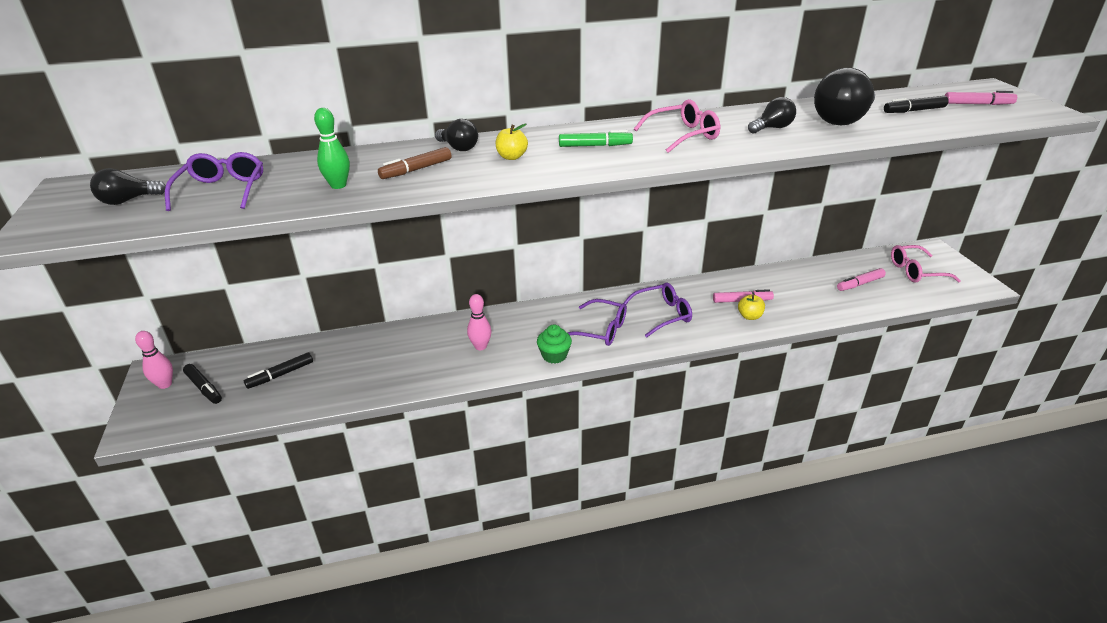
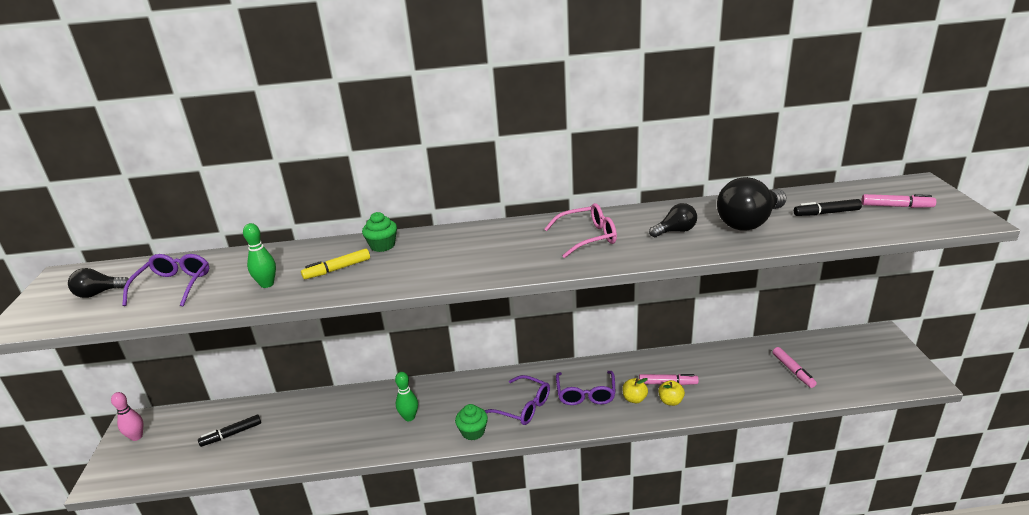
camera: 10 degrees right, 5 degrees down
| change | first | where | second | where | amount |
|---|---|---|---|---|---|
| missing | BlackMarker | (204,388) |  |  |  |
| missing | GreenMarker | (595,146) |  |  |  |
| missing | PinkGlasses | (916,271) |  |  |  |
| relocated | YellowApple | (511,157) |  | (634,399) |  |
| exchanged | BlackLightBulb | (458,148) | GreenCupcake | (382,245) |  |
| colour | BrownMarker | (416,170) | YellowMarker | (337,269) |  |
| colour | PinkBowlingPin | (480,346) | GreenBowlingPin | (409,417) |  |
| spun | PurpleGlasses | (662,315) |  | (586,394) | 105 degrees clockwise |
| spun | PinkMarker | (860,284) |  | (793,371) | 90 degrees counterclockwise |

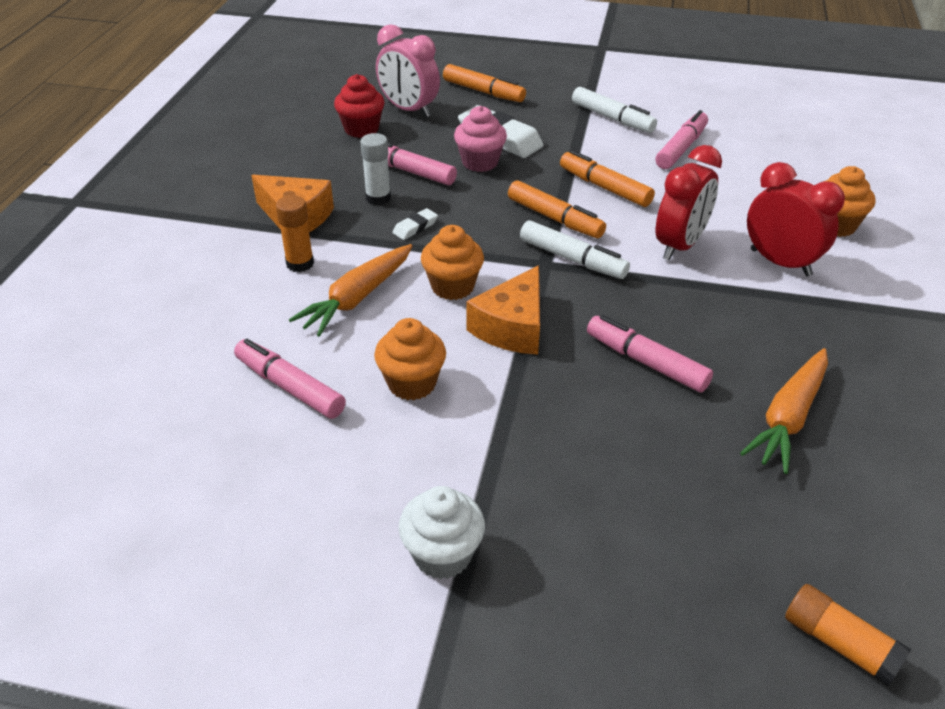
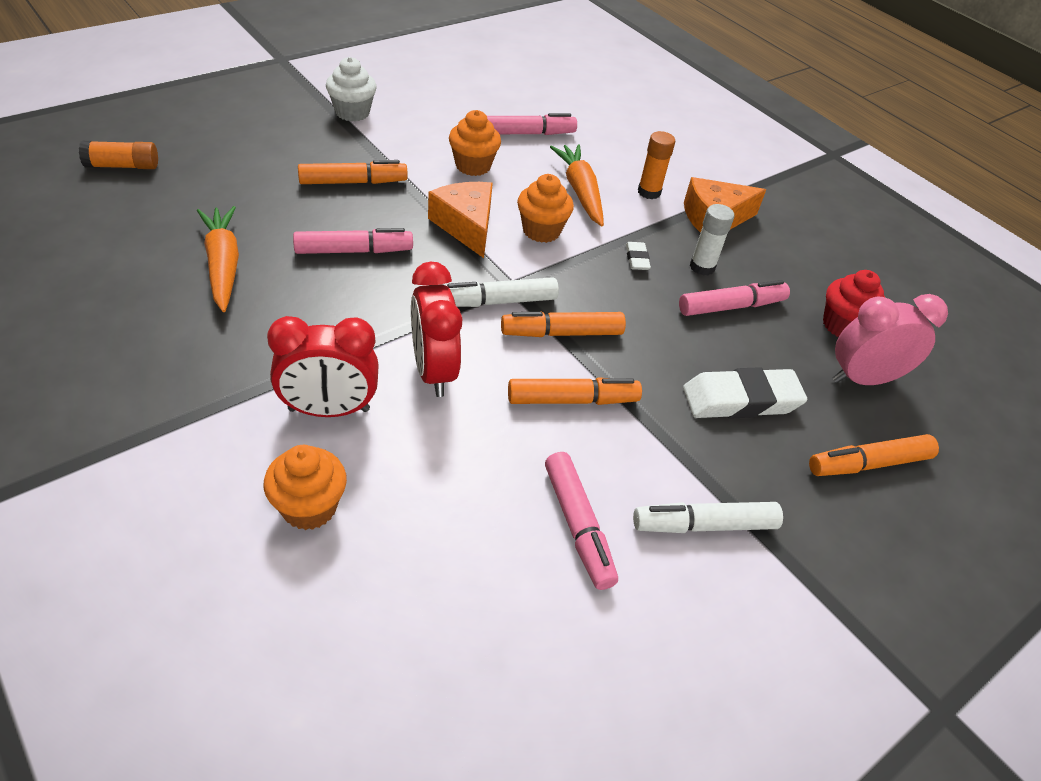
camera: 125 degrees right, 5 degrees up
| change | first | where | second | where | amount |
|---|---|---|---|---|---|
| missing | PinkCupcake | (480,162) |  |  |  |
| appeared |  |  | OrangeMarker | (353,182) |  |

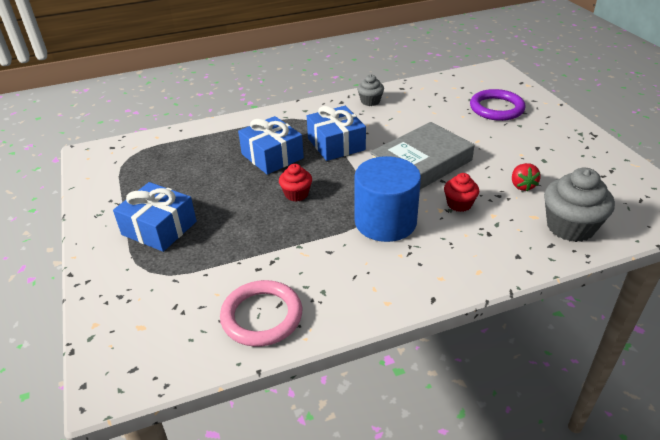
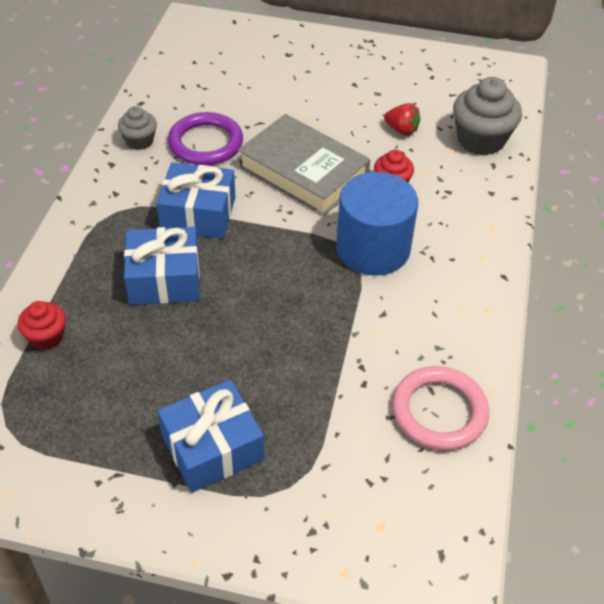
camera: 60 degrees left, 10 degrees up
| change | first | where | second | where | amount |
|---|---|---|---|---|---|
| relocated | RedCupcake | (296,194) |  | (46,337) |  |
| relocated | PurpleRing | (496,108) |  | (206,143) |  |
| spun | GreyBook | (421,164) |  | (303,172) | 45 degrees counterclockwise |

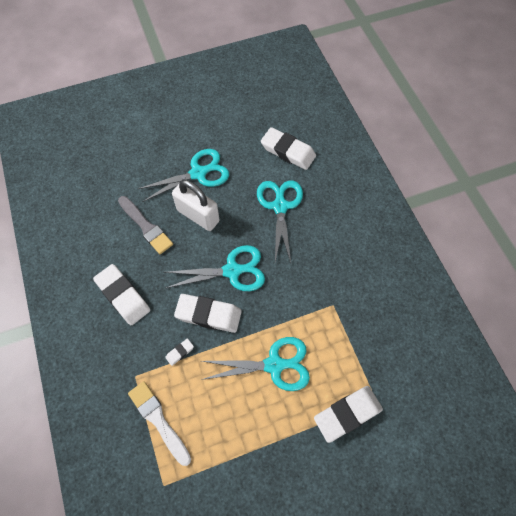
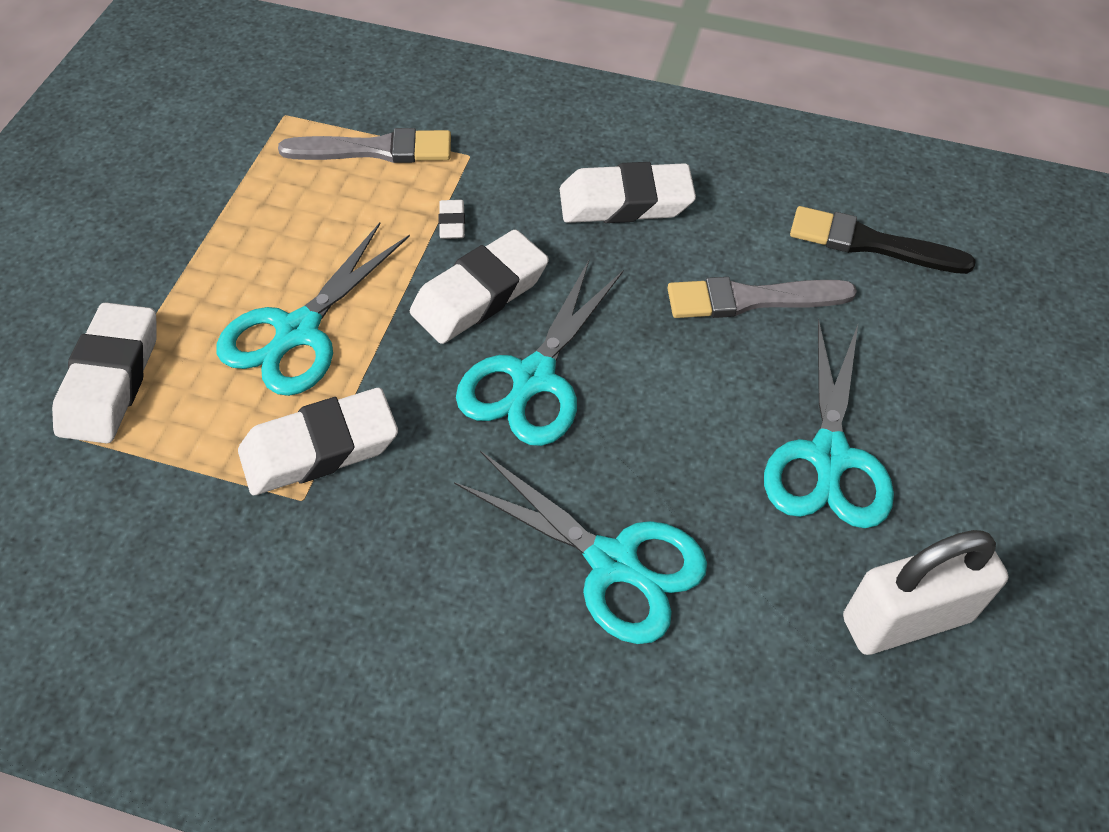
camera: 125 degrees right, 10 degrees down
| change | first | where | second | where | amount |
|---|---|---|---|---|---|
| appeared |  |  | BlackBrush | (871,243) |  |
| relocated | WhitePadlock | (198,215) |  | (906,619) |  |
| relocated | WhiteEraser | (288,151) |  | (320,448) |  |
| colour | WhiteBrush | (158,420) | GreyBrush | (375,150) |  |

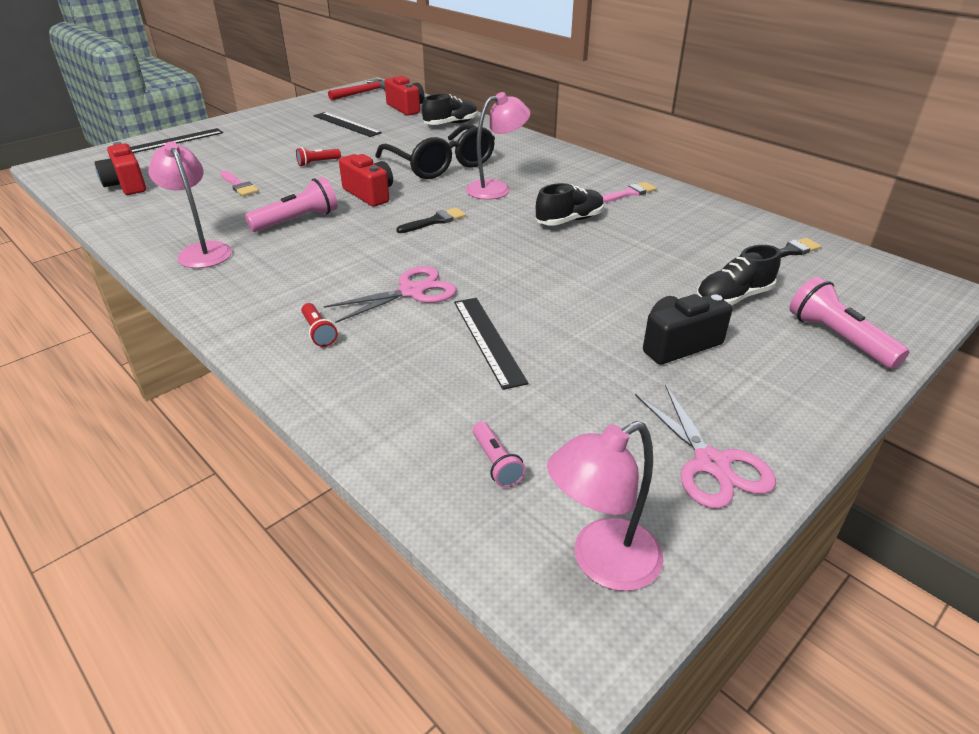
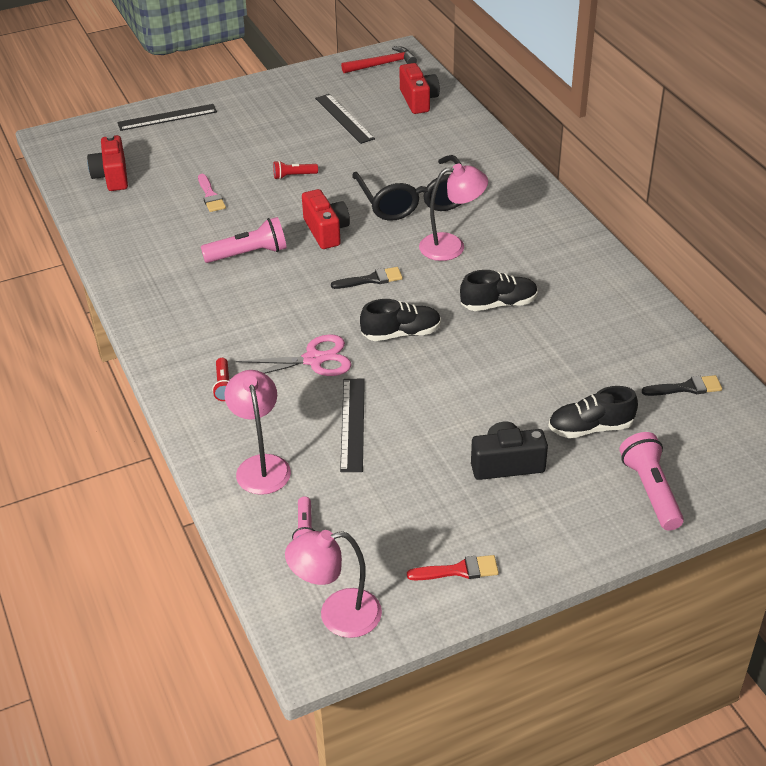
camera: 20 degrees right, 5 degrees up
| change | first | where | second | where | amount |
|---|---|---|---|---|---|
| missing | PinkBrush | (628,193) |  |  |  |
| relocated | PinkLamp | (202,251) |  | (261,465) |  |
| relocated | BlackShoe | (451,124) |  | (401,333) |  |
| exchanged | PinkScissors | (712,464) | RedBrush | (459,570) |  |

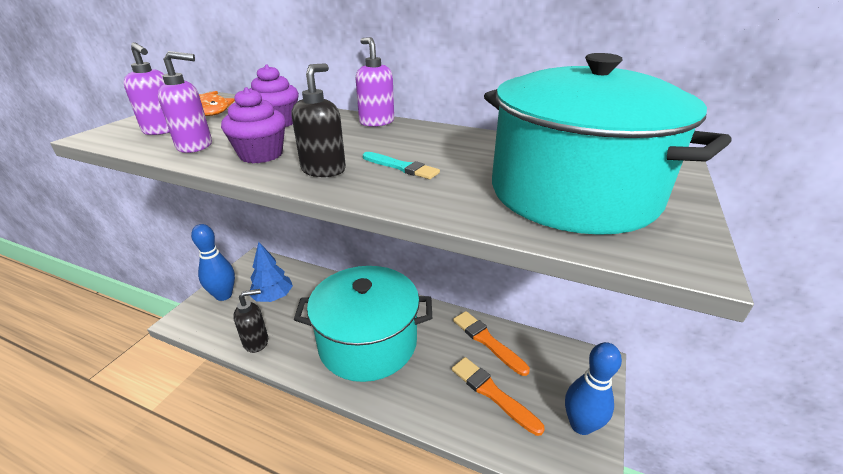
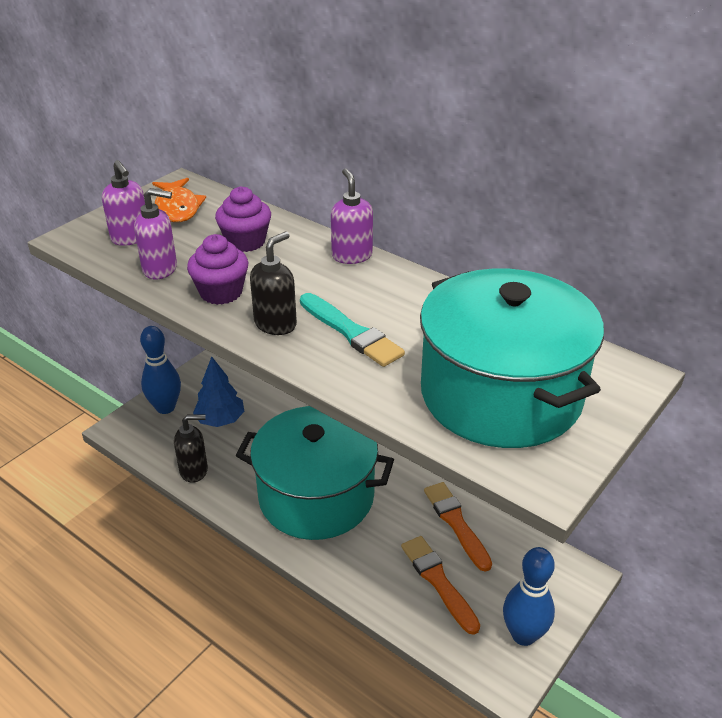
camera: 15 degrees right, 5 degrees up
| change | first | where | second | where | amount |
|---|---|---|---|---|---|
| size | TurquoiseBrush | (401,167) |  | (351,332) | x1.57 |

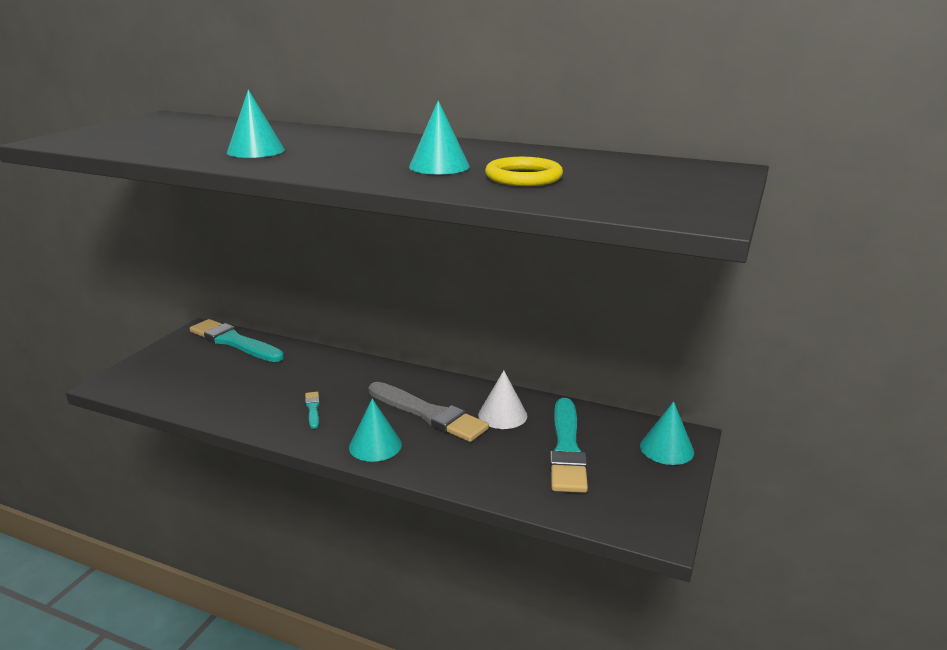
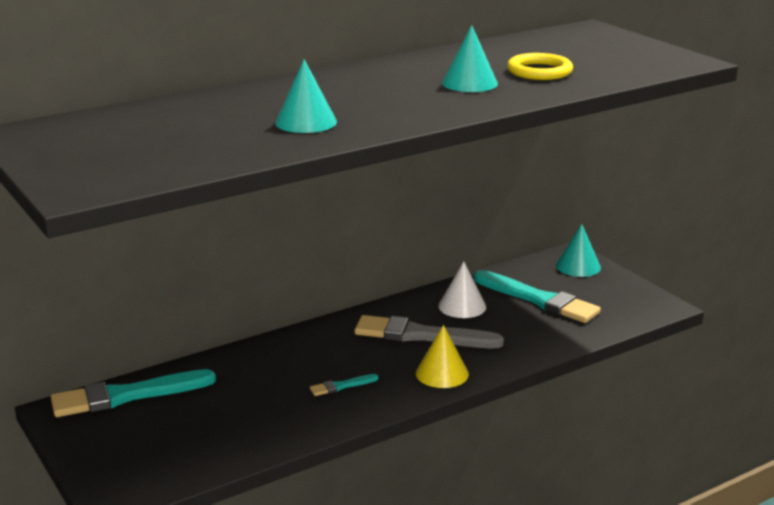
camera: 55 degrees left, 0 degrees up
| change | first | where | second | where | amount |
|---|---|---|---|---|---|
| colour | TurquoiseCone | (375,445) | YellowCone | (442,373) |  |
| spun | TurquoiseBrush | (313,409) |  | (341,386) | 45 degrees counterclockwise |
| spun | GreyBrush | (429,414) |  | (421,335) | 150 degrees counterclockwise |

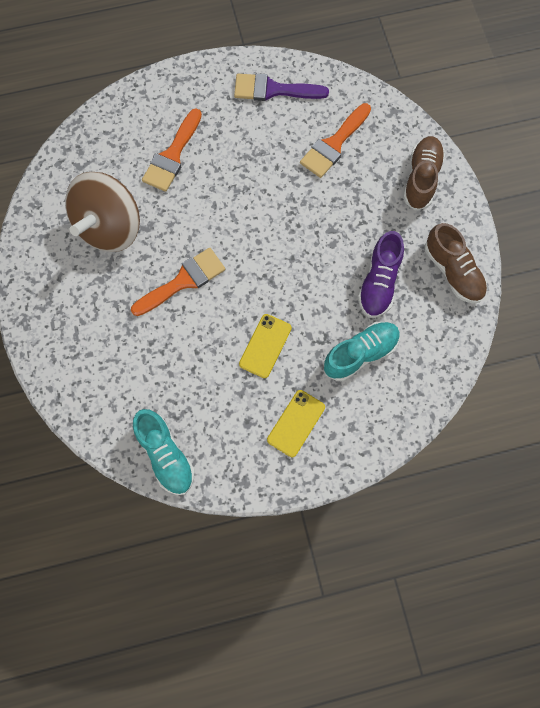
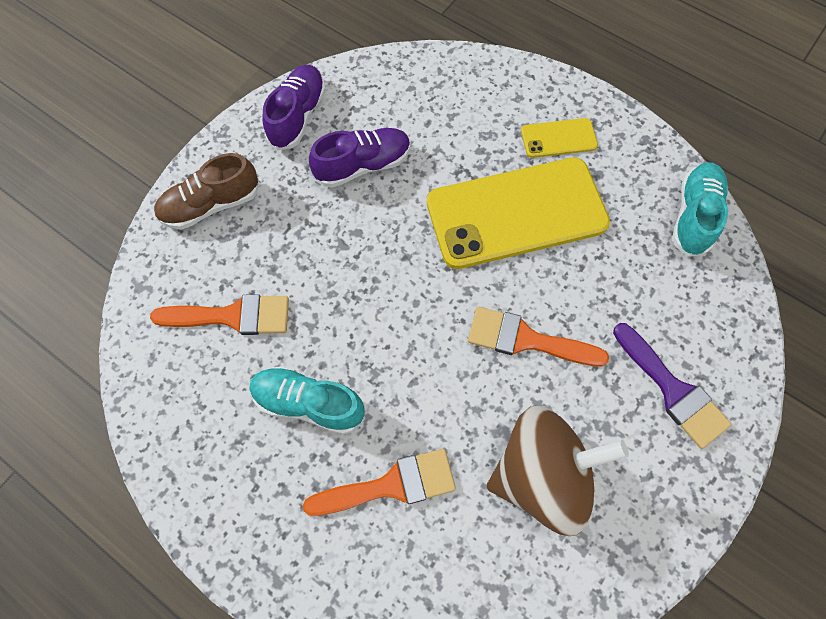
camera: 130 degrees left, 5 degrees down
| change | first | where | second | where | amount |
|---|---|---|---|---|---|
| relocated | PurpleBrush | (273,90) |  | (673,390) |  |
| relocated | TurquoiseShoe | (360,354) |  | (308,403) |  |
| colour | BrownShoe | (453,271) | PurpleShoe | (298,116) |  |
| size | YellowPhone | (265,346) |  | (516,213) | x2.24 |

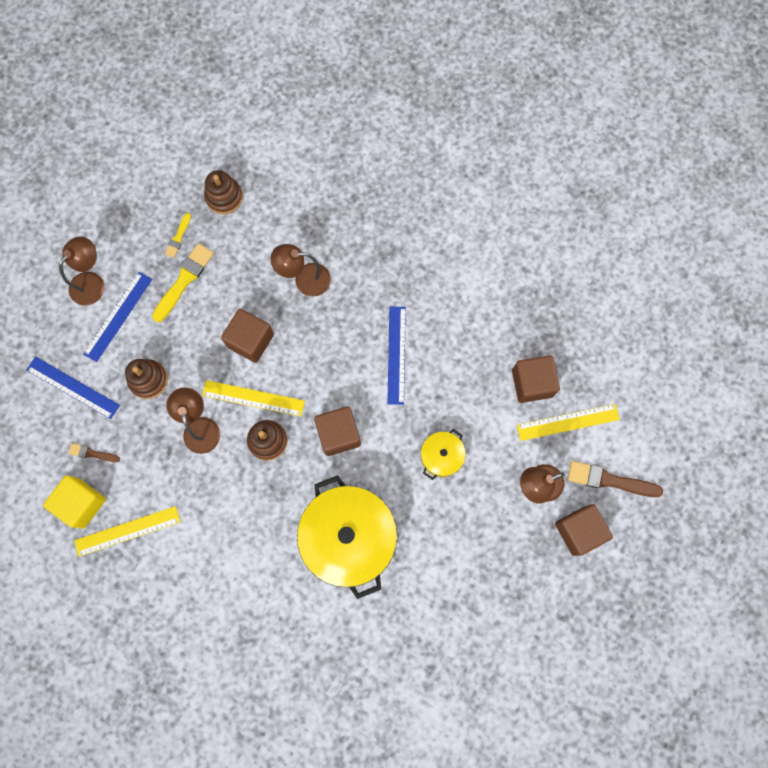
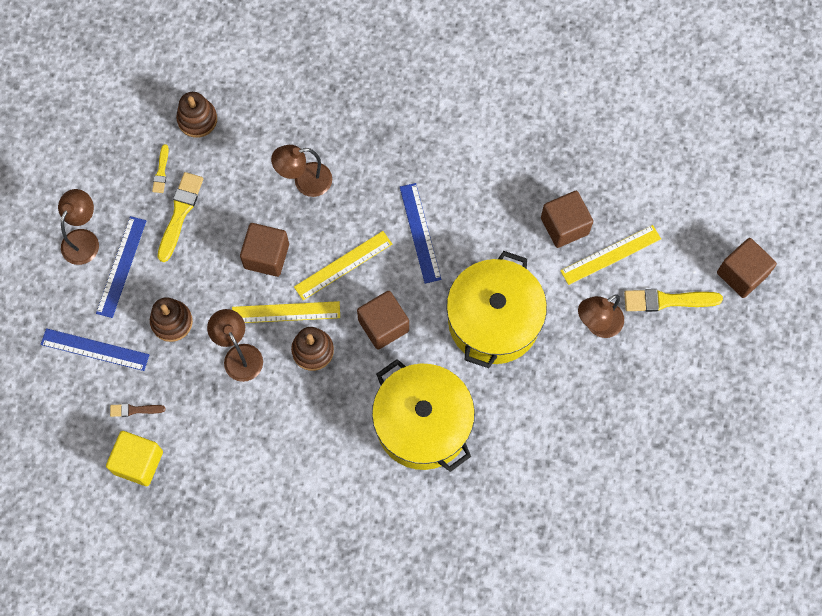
camera: 15 degrees left, 5 degrees down
| change | first | where | second | where | amount |
|---|---|---|---|---|---|
| relocated | YellowRuler | (127,531) |  | (343,265) |  |
| relocated | BrownCube | (579,531) |  | (742,274) |  |
| colour | BrownBrush | (609,480) | YellowBrush | (667,300) |  |
| size | YellowPot | (441,456) |  | (493,320) | x2.11 |

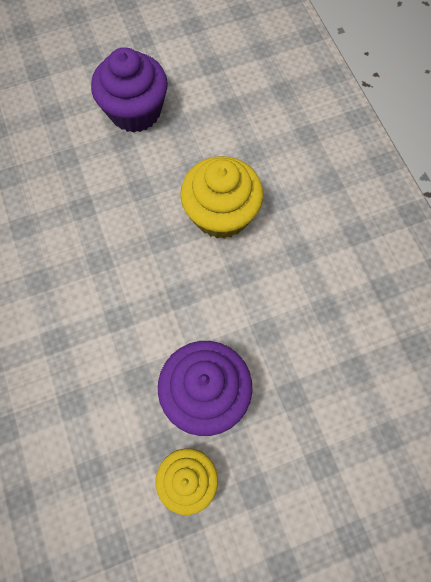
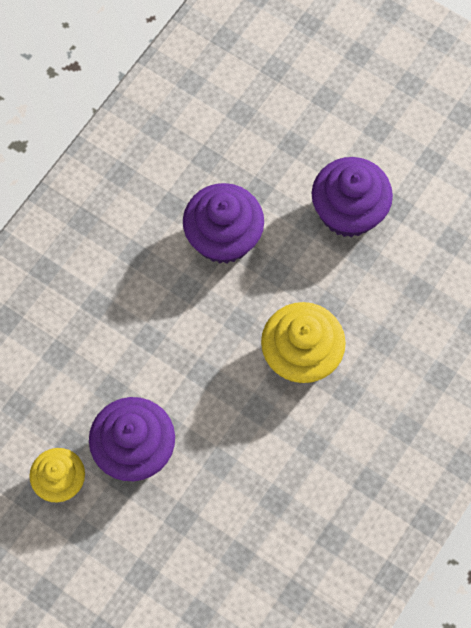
camera: 55 degrees right, 0 degrees up
| change | first | where | second | where | amount |
|---|---|---|---|---|---|
| appeared |  |  | PurpleCupcake | (223,237) |  |

